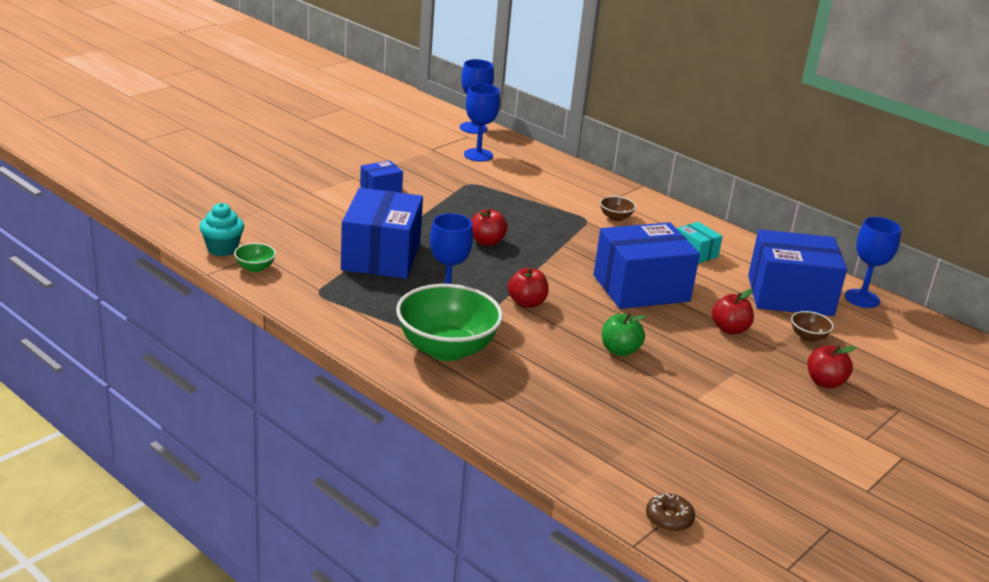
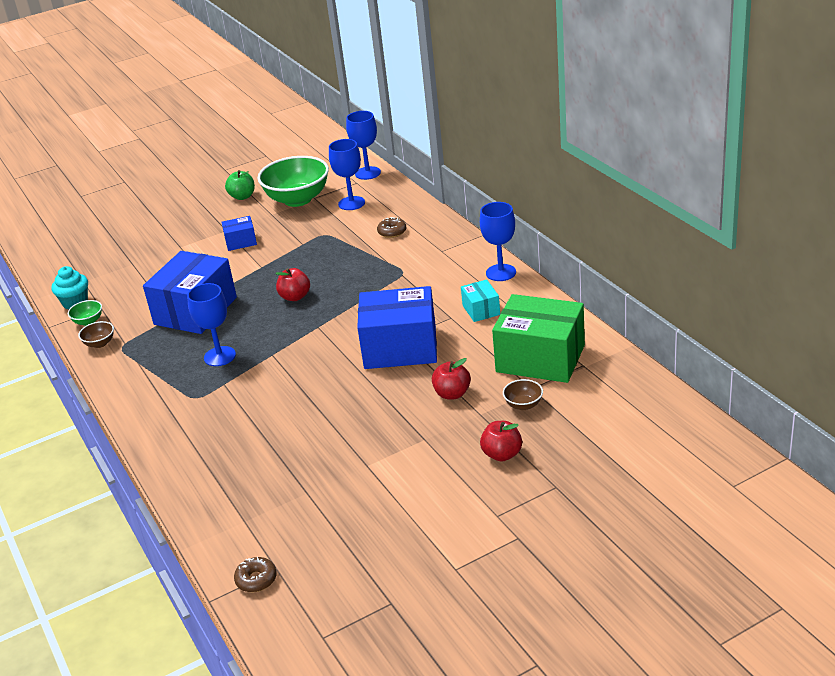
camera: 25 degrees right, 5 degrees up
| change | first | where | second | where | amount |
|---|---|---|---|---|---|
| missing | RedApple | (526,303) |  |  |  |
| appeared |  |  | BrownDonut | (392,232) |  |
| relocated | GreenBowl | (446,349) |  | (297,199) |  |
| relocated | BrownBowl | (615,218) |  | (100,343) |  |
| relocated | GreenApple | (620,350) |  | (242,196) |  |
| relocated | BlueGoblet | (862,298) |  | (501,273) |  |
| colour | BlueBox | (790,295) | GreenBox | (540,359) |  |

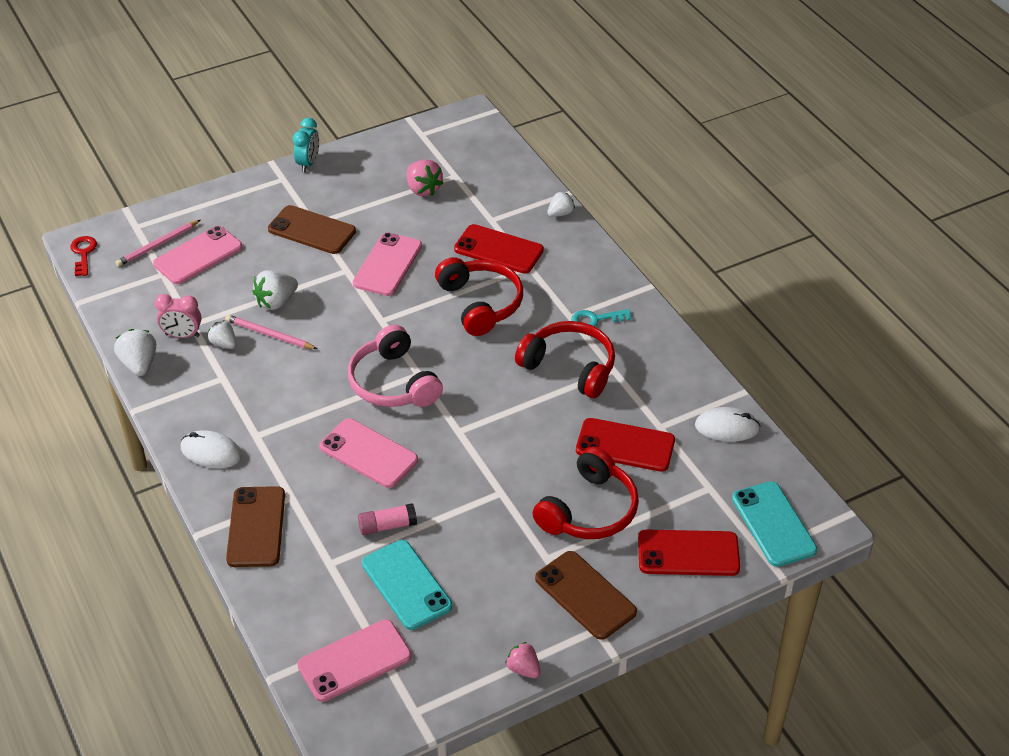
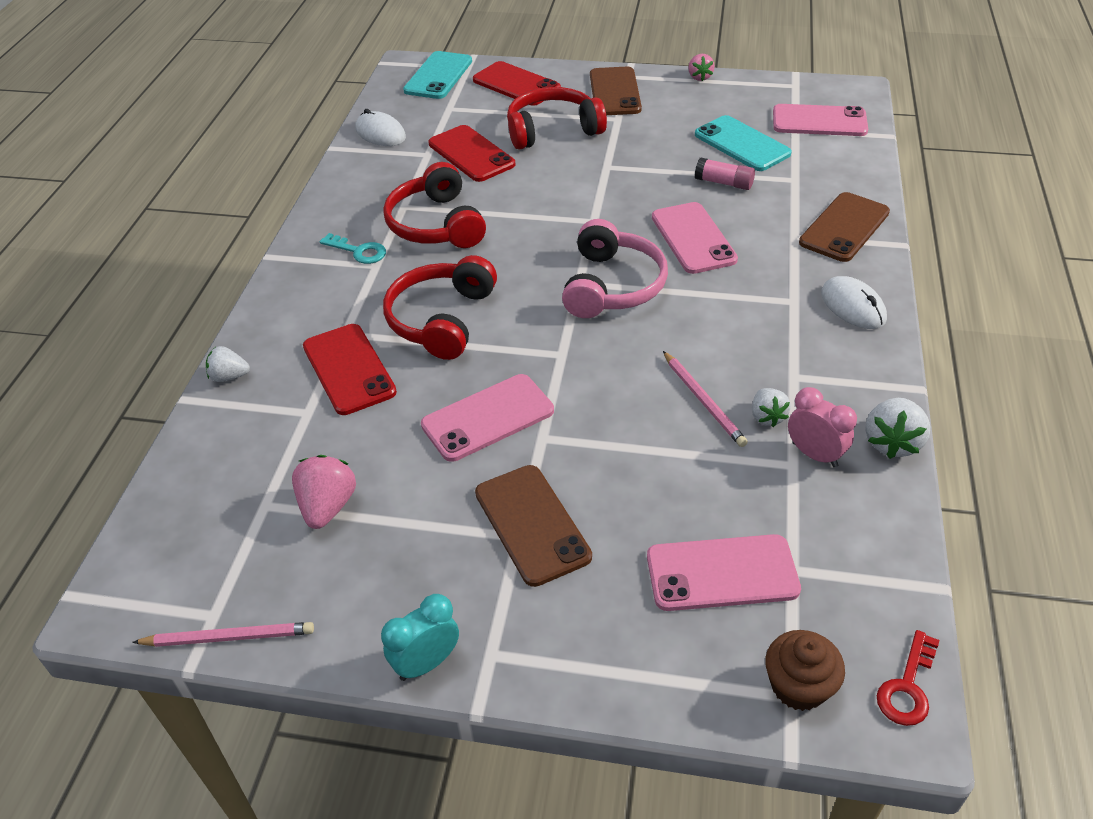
camera: 140 degrees left, 0 degrees up
| change | first | where | second | where | amount |
|---|---|---|---|---|---|
| missing | WhiteStrawberry | (276,302) |  |  |  |
| appeared |  |  | BrownCupcake | (798,686) |  |
| relocated | PinkPencil | (157,245) |  | (229,637) |  |
| spun | TurquoisePhone | (406,585) |  | (742,144) | 45 degrees counterclockwise |

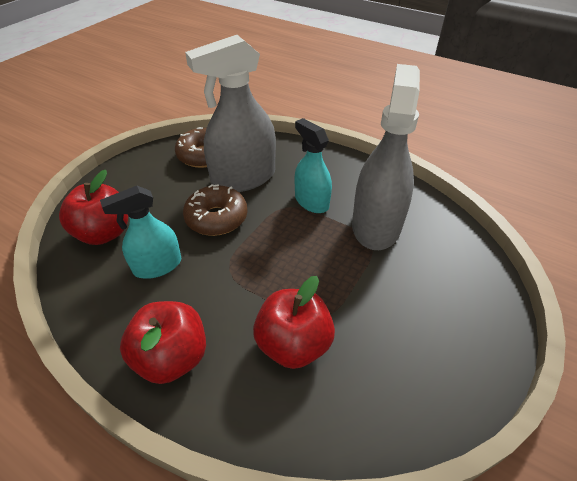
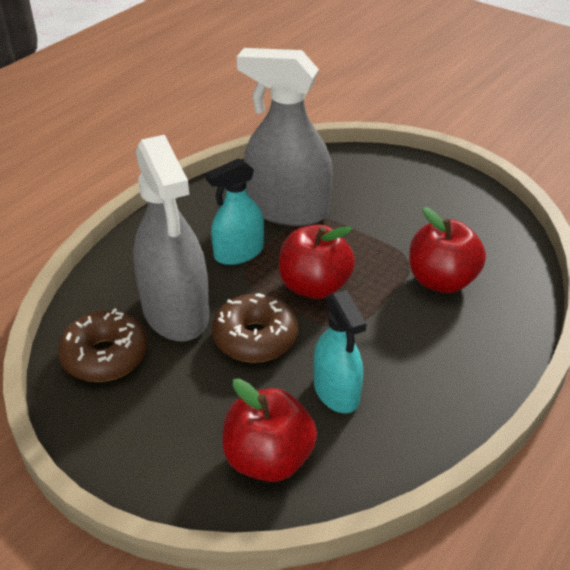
camera: 85 degrees left, 5 degrees down
| change | first | where | second | where | amount |
|---|---|---|---|---|---|
| relocated | RedApple | (172,357) |  | (314,286) |  |

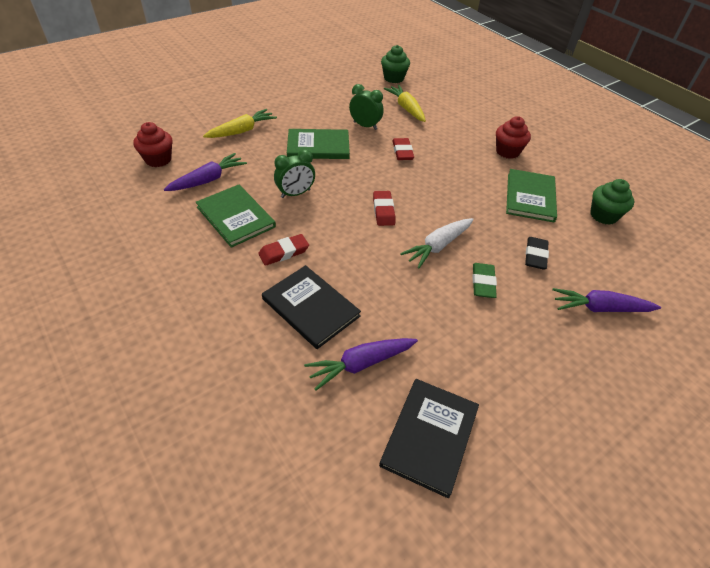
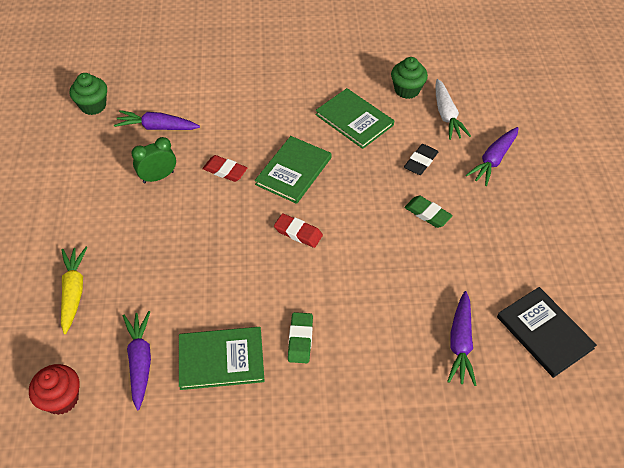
camera: 55 degrees left, 5 degrees up
| change | first | where | second | where | amount |
|---|---|---|---|---|---|
| missing | BlackBook | (311,307) |  |  |  |
| missing | GreenClock | (295,194) |  |  |  |
| missing | RedCupcake | (507,152) |  |  |  |
| relocated | GreenBook | (318,146) |  | (293,171) |  |
| relocated | WhiteCarrot | (437,246) |  | (446,115) |  |
| colour | RedEraser | (284,252) | GreenEraser | (300,339) |  |
| colour | YellowCarrot | (406,108) | PurpleCarrot | (157,127) |  |
| spun | BlackEraser | (535,255) |  | (421,162) | 75 degrees clockwise |

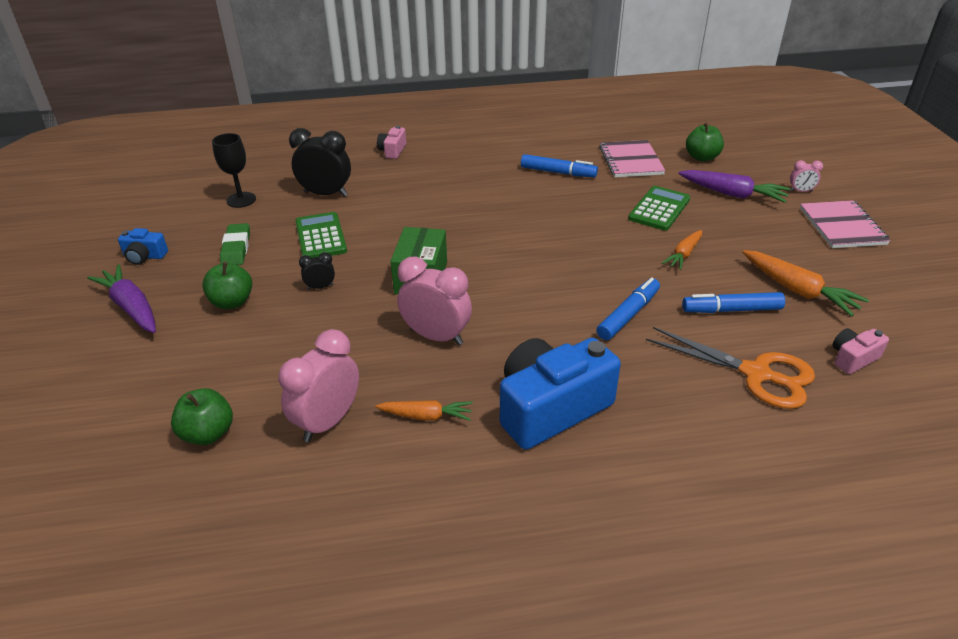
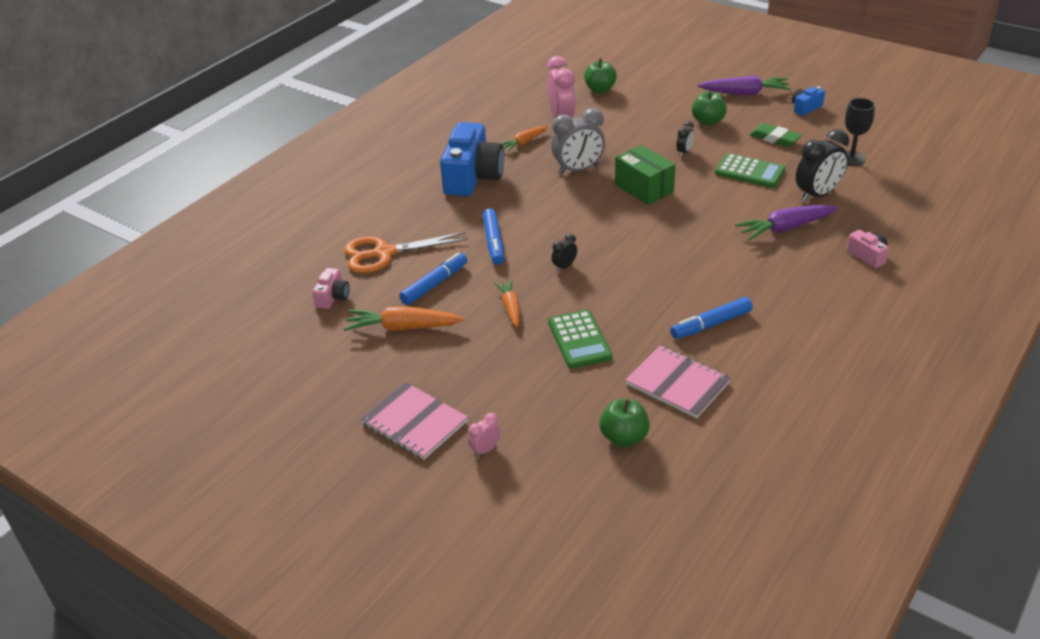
camera: 135 degrees right, 0 degrees up
| change | first | where | second | where | amount |
|---|---|---|---|---|---|
| appeared |  |  | BlackClock | (564,267) |  |
| relocated | PurpleCarrot | (732,194) |  | (785,228) |  |
| colour | PinkClock | (436,336) | GreyClock | (578,169) |  |

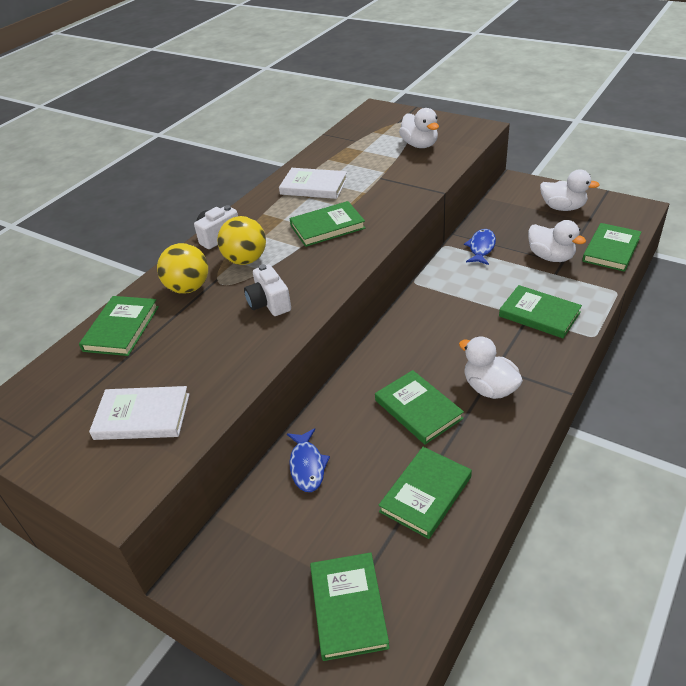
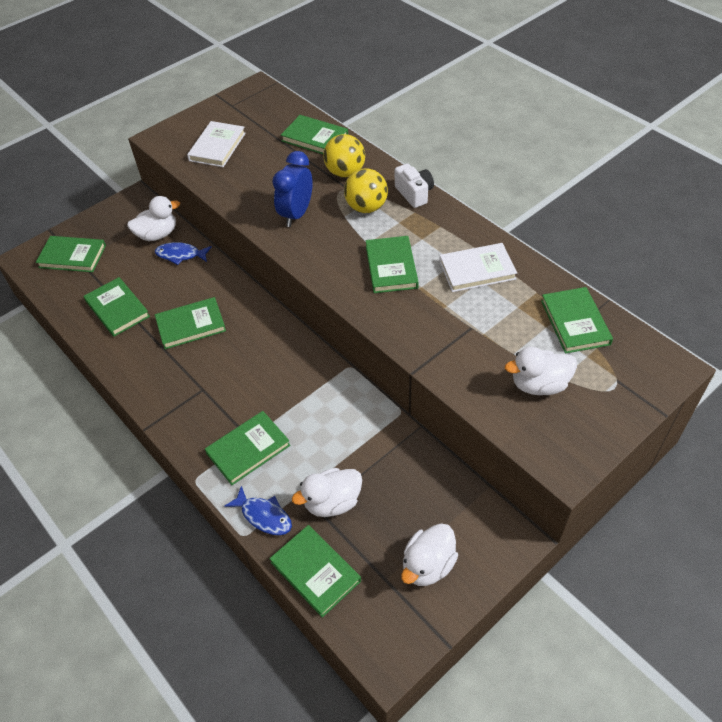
camera: 105 degrees right, 10 degrees up
| change | first | where | second | where | amount |
|---|---|---|---|---|---|
| appeared |  |  | GreenBook | (575,322) |  |
| relocated | WhiteDuck | (489,388) |  | (157,234) |  |
| relocated | BlueFish | (481,248) |  | (264,516) |  |
| exchanged | WhiteCamera | (269,303) | BlueClock | (296,214) |  |
| spun | WhiteBook | (314,186) |  | (477,270) | 45 degrees clockwise |

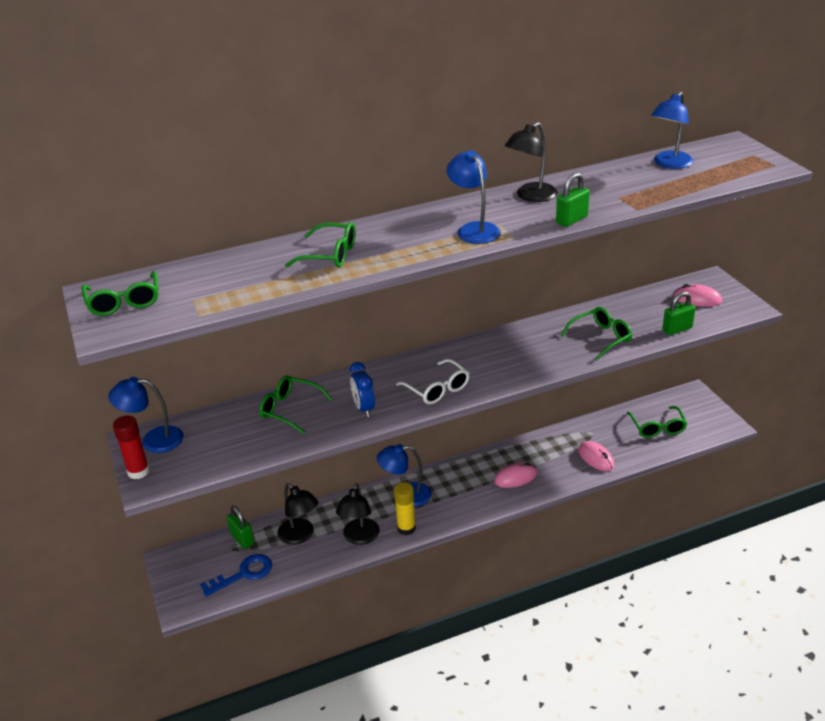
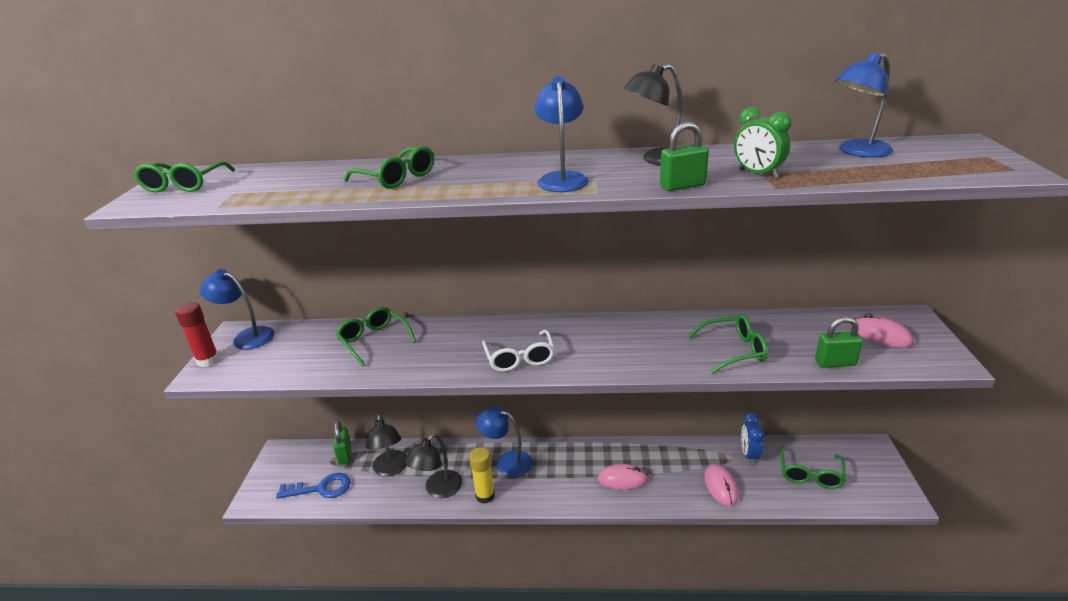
camera: 25 degrees right, 5 degrees down
| change | first | where | second | where | amount |
|---|---|---|---|---|---|
| appeared |  |  | GreenClock | (757,174) |  |
| relocated | BlueClock | (364,408) |  | (749,455) |  |

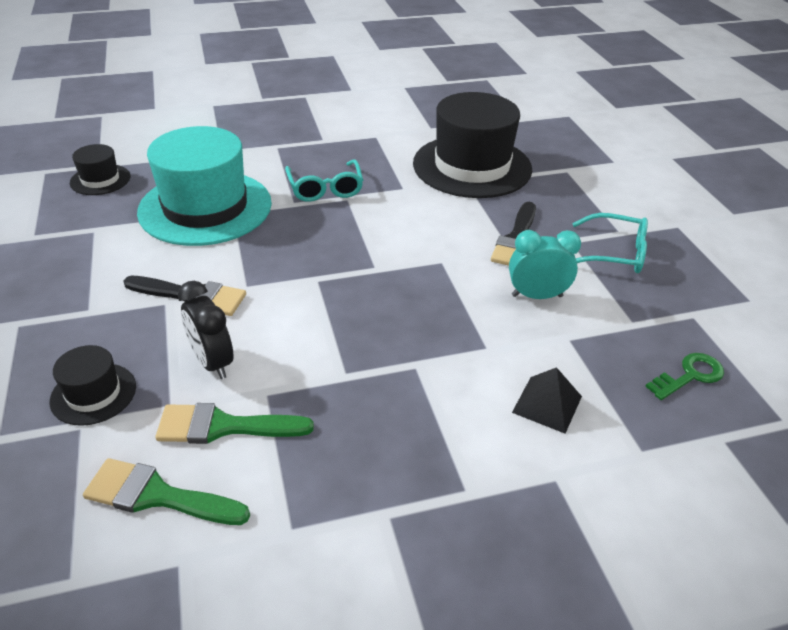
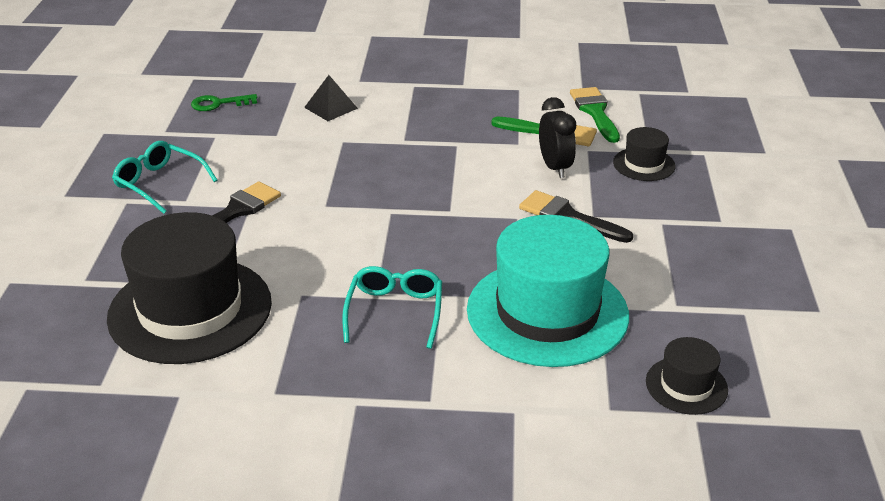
camera: 160 degrees left, 5 degrees down
| change | first | where | second | where | amount |
|---|---|---|---|---|---|
| missing | TurquoiseClock | (537,296) |  |  |  |
| spun | GreenBrush | (157,496) |  | (595,112) | 135 degrees counterclockwise |

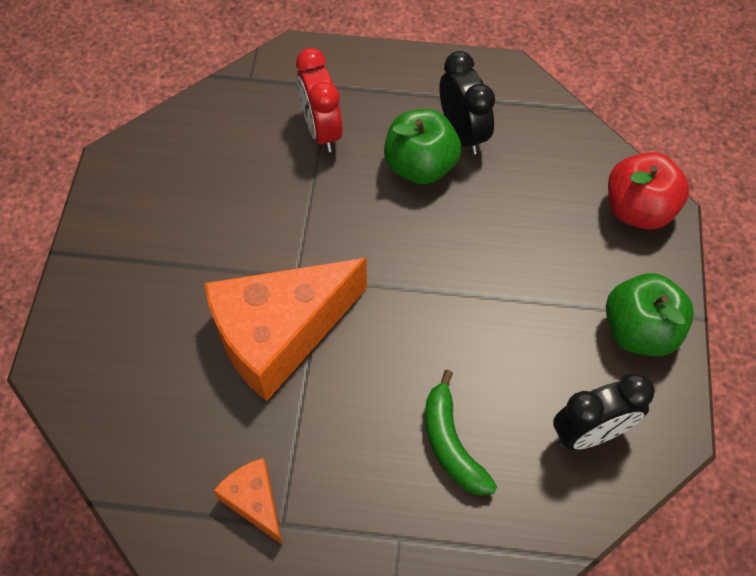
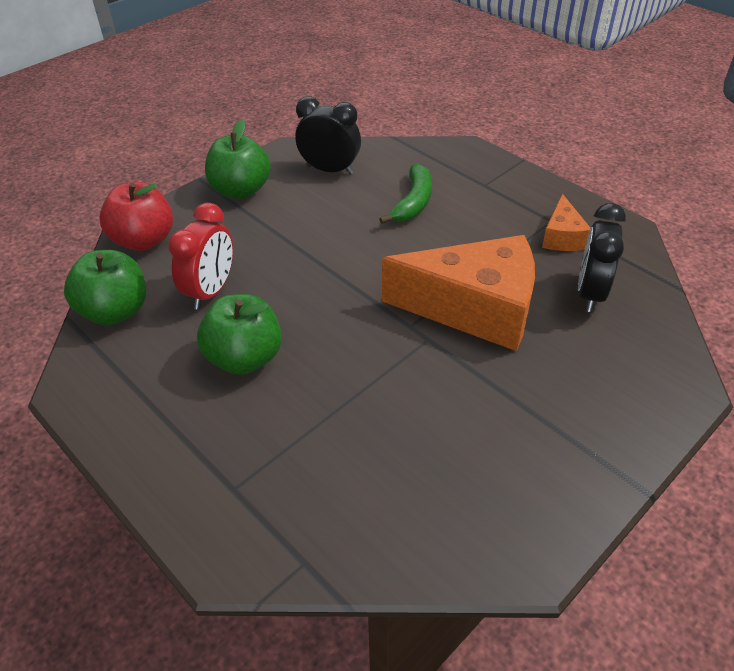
camera: 140 degrees left, 15 degrees down
| change | first | where | second | where | amount |
|---|---|---|---|---|---|
| appeared |  |  | GreenApple | (115,311) |  |
| relocated | RedClock | (321,131) |  | (211,291) |  |
| relocated | BlackClock | (462,133) |  | (590,293) |  |

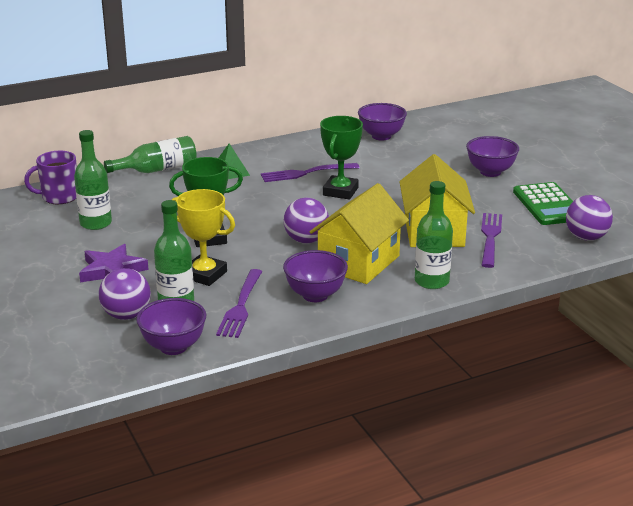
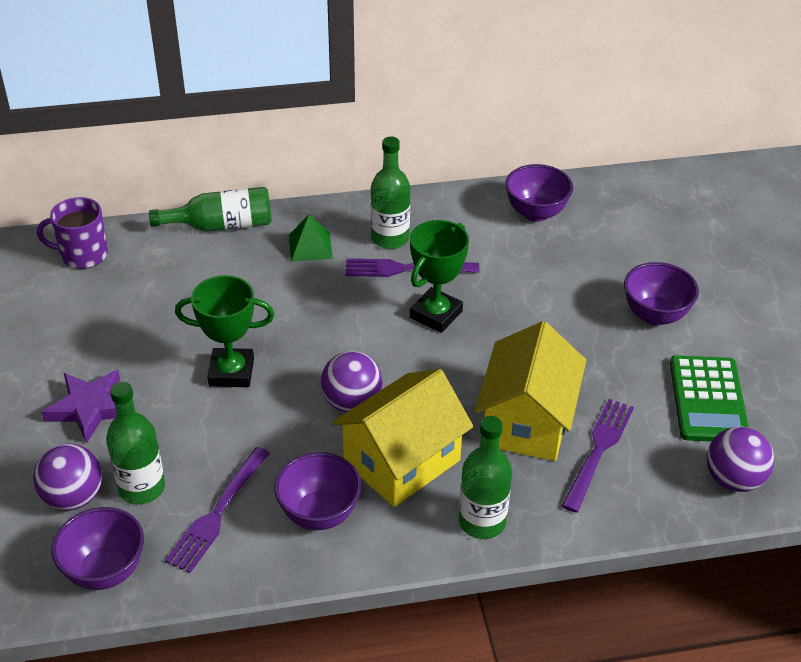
camera: 15 degrees right, 15 degrees up
| change | first | where | second | where | amount |
|---|---|---|---|---|---|
| missing | YellowTrophy | (204,275) |  |  |  |
| relocated | GreenBottle | (96,223) |  | (390,238) |  |

